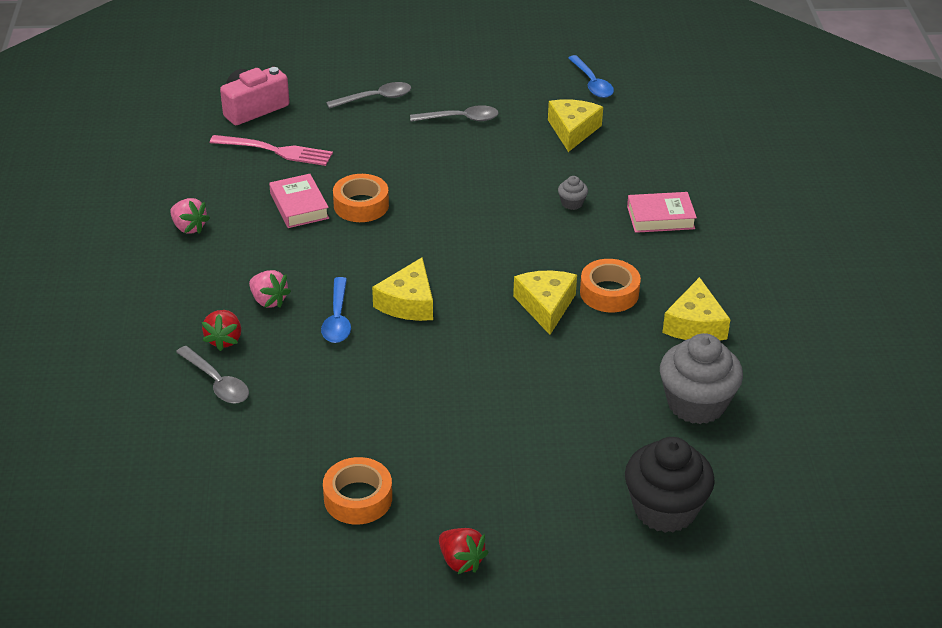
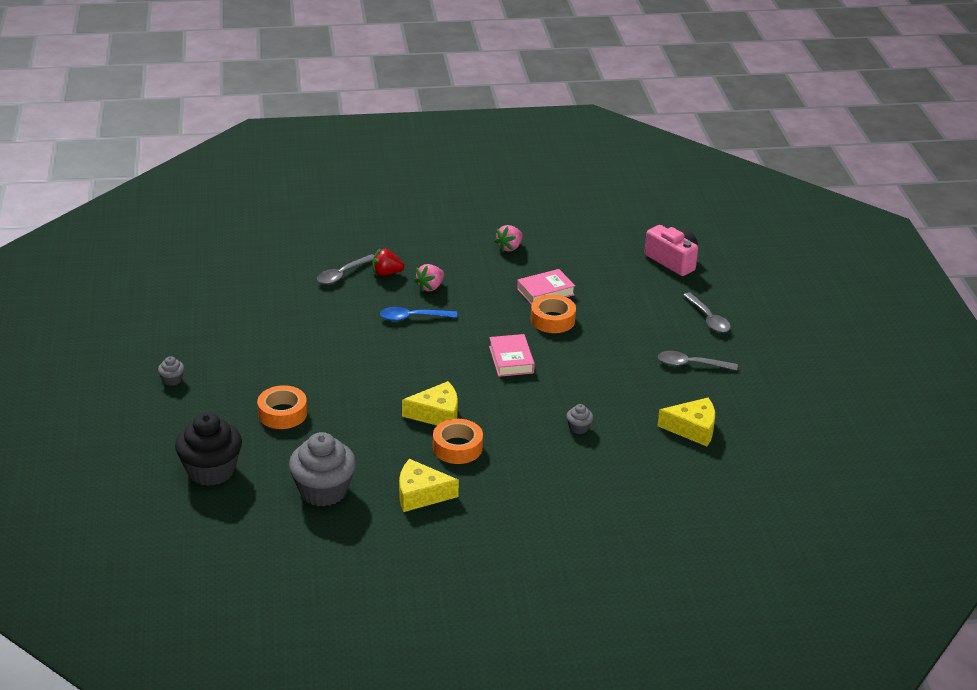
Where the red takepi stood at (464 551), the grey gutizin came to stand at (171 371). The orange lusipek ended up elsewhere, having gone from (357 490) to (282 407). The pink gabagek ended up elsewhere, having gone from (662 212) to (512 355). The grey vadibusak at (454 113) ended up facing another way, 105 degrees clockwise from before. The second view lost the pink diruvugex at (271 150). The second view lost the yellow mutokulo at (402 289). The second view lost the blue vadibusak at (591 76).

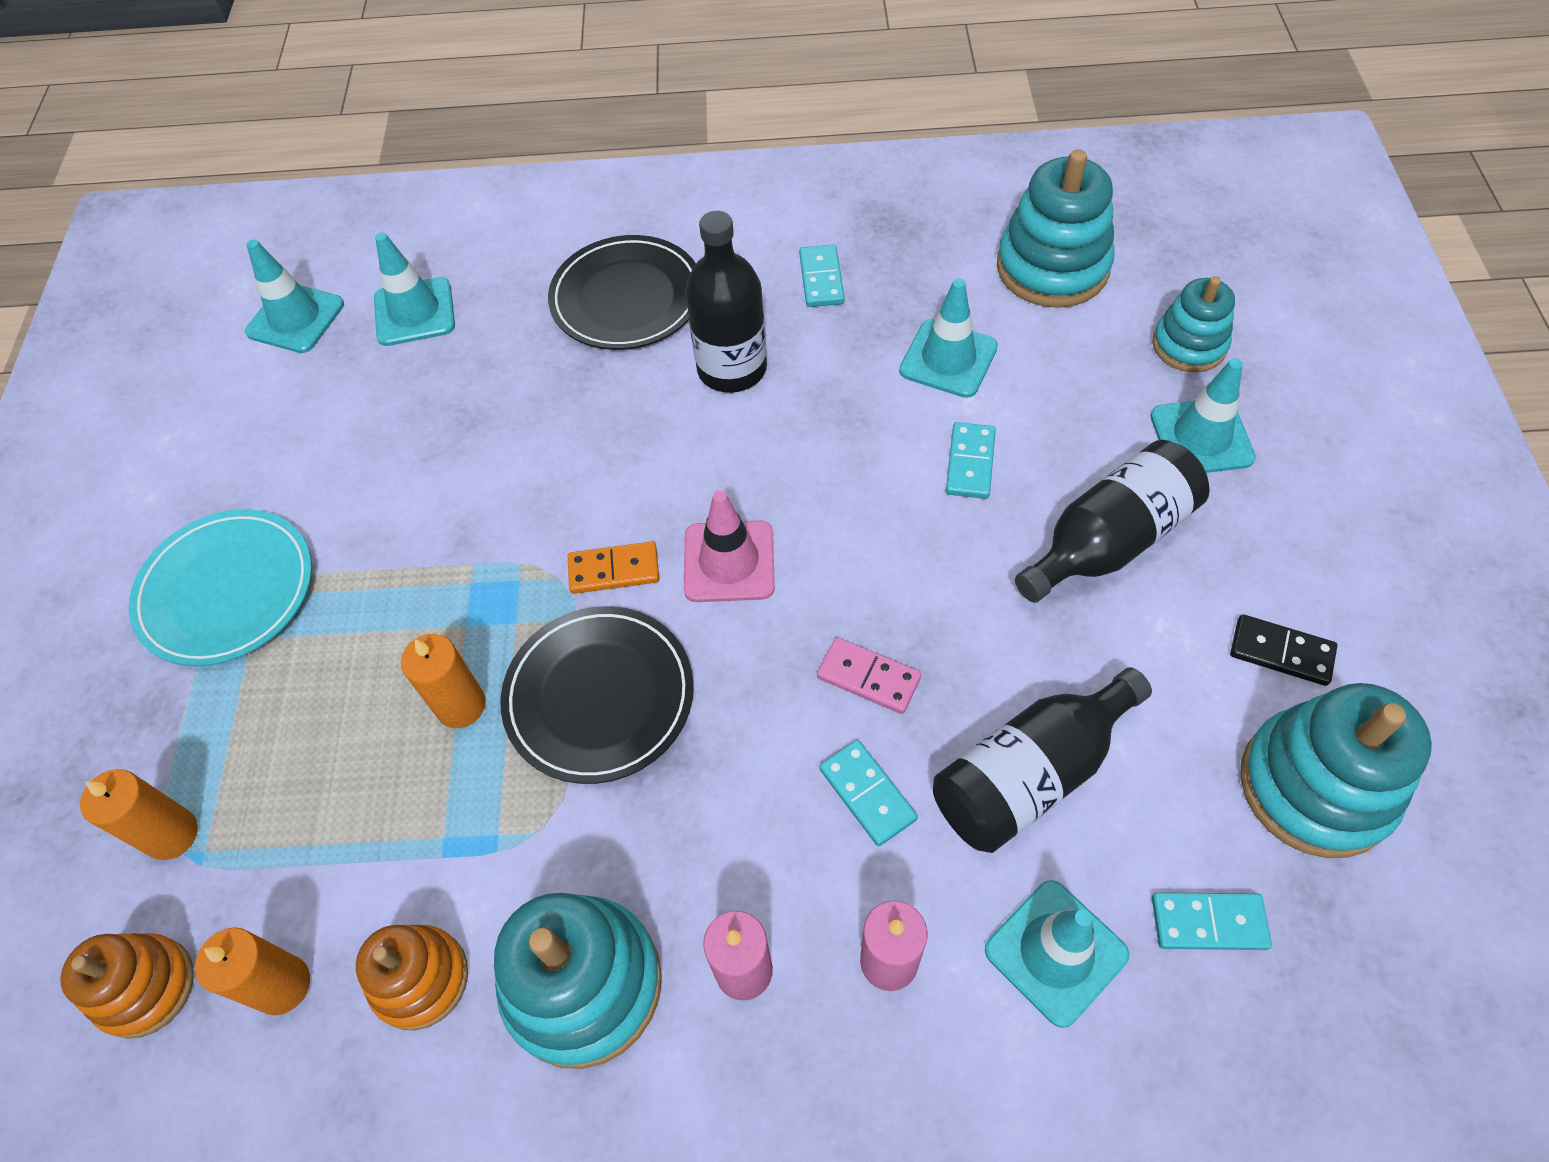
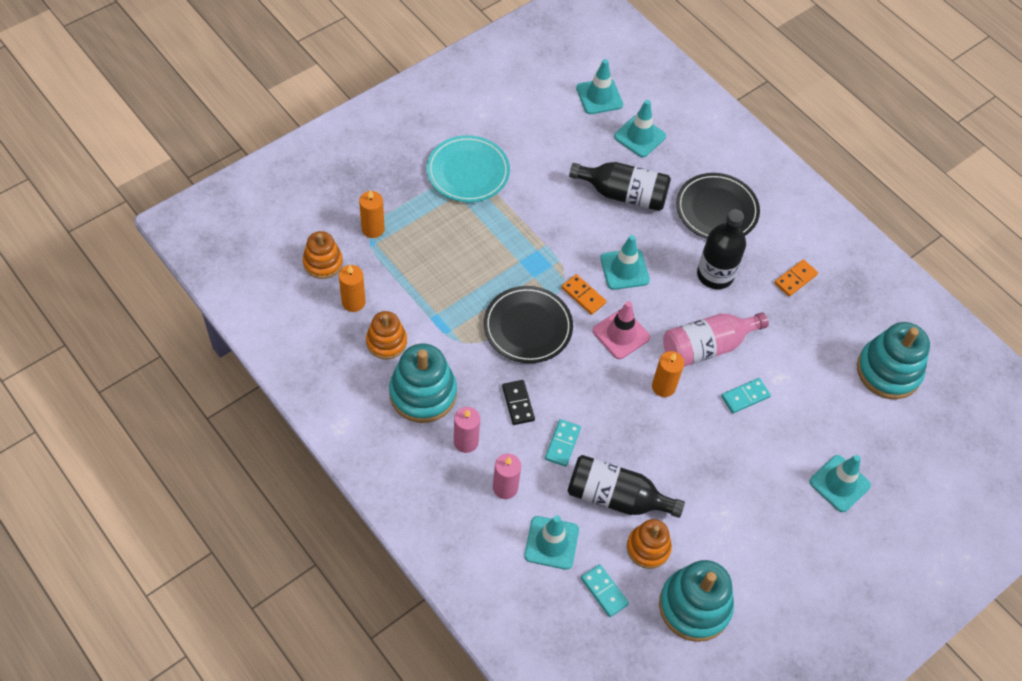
The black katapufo ended up elsewhere, having gone from (1283 650) to (518 402). The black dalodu ended up elsewhere, having gone from (1112 521) to (620 186). The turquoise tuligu ended up elsewhere, having gone from (948 338) to (625 262). The second view gained the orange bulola at (649 544). The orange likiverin ended up elsewhere, having gone from (443 681) to (668 374). The second view gained the pink dalodu at (716 339). What was the turquoise katapufo at (822 275) turned into the orange katapufo at (796 278). The second view lost the pink katapufo at (869 675). The second view lost the turquoise bulola at (1193 324).

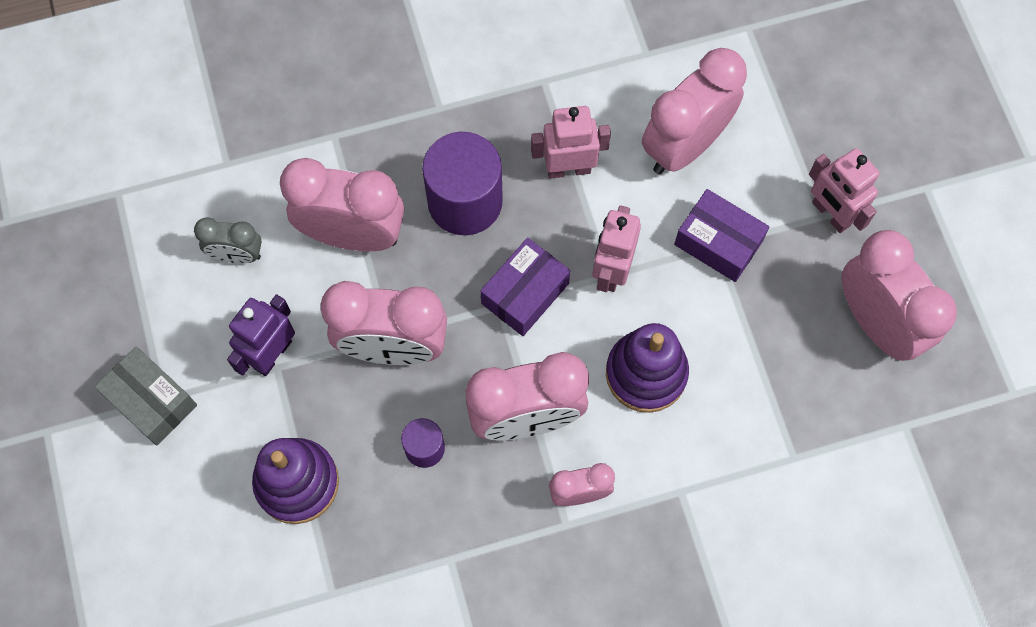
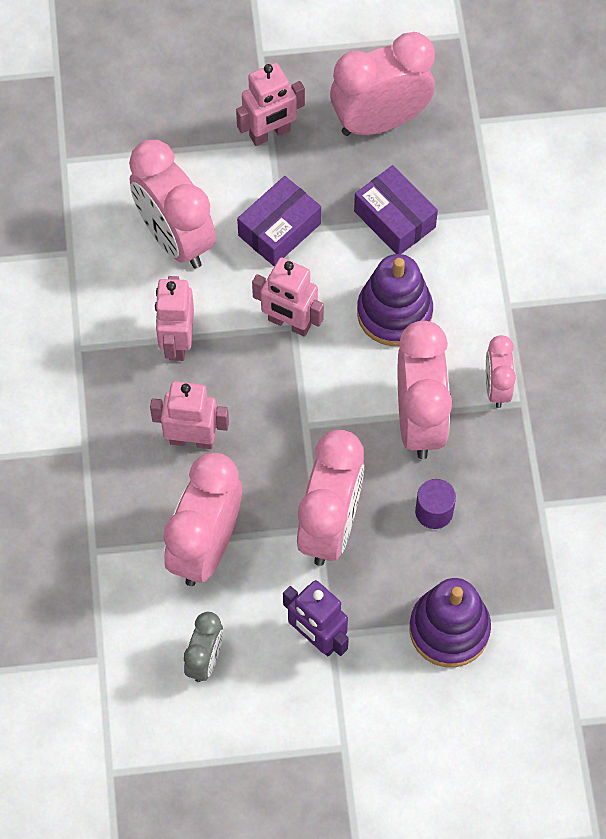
Where the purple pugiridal stood at (462 183), the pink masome came to stand at (189 415). The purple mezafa ended up elsewhere, having gone from (525 287) to (396 209). The second view lost the grey mezafa at (145 395).

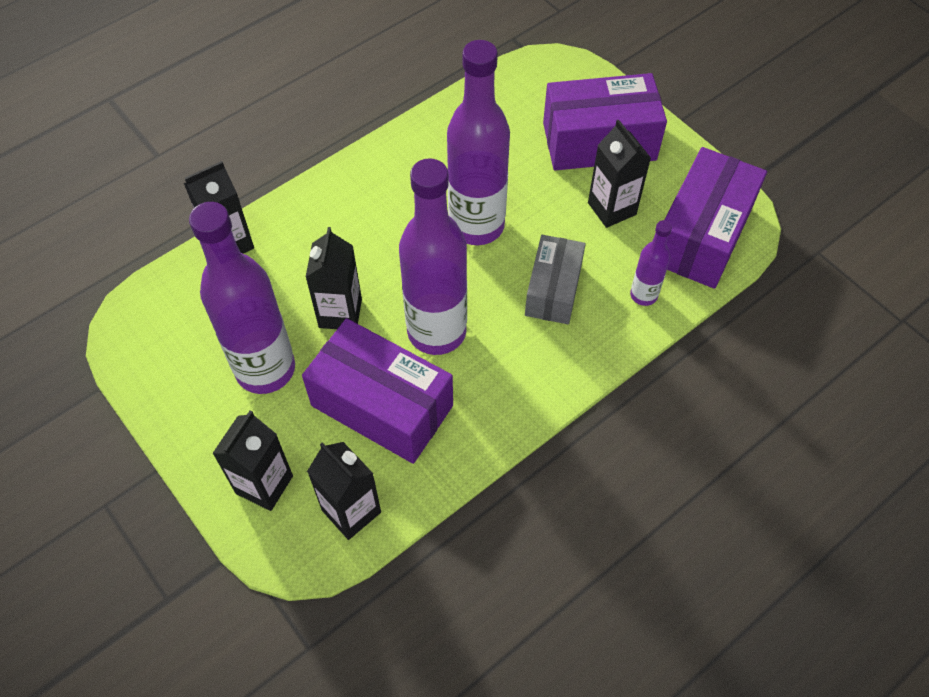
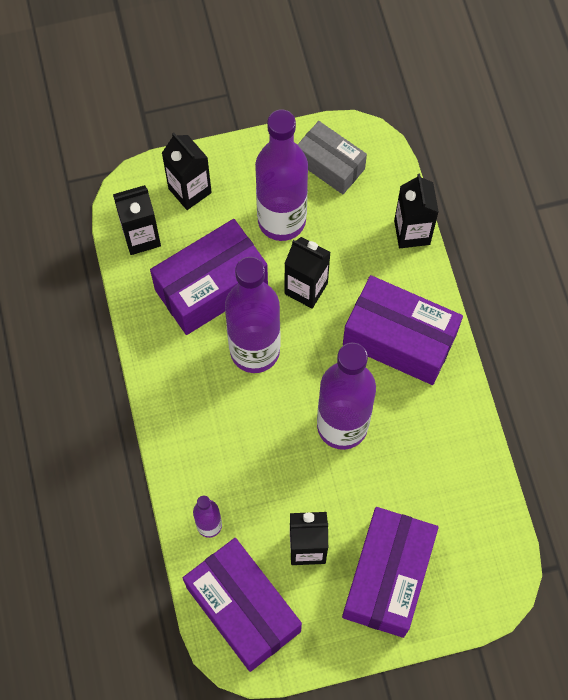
The grey mezafa ended up elsewhere, having gone from (555 279) to (332 157). The second view gained the purple mezafa at (403 330).

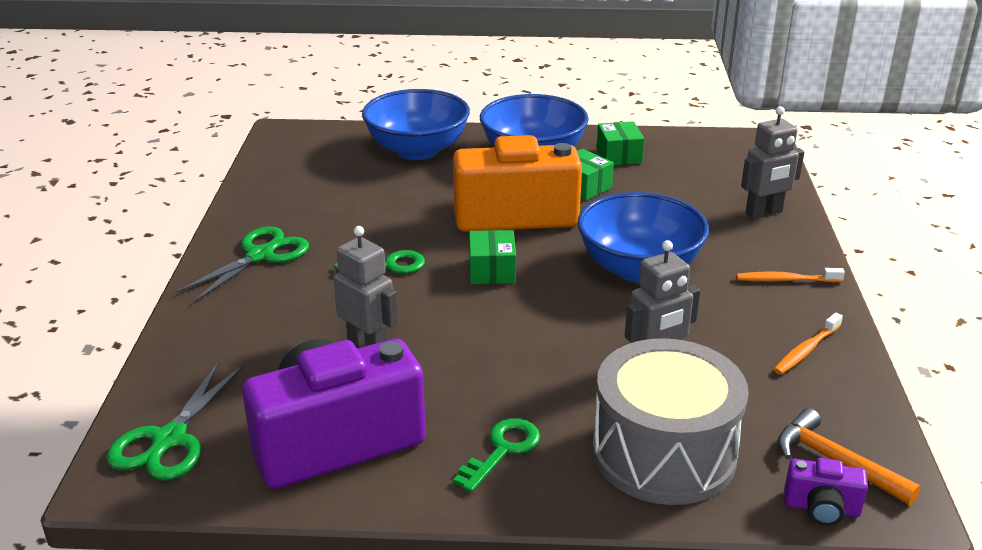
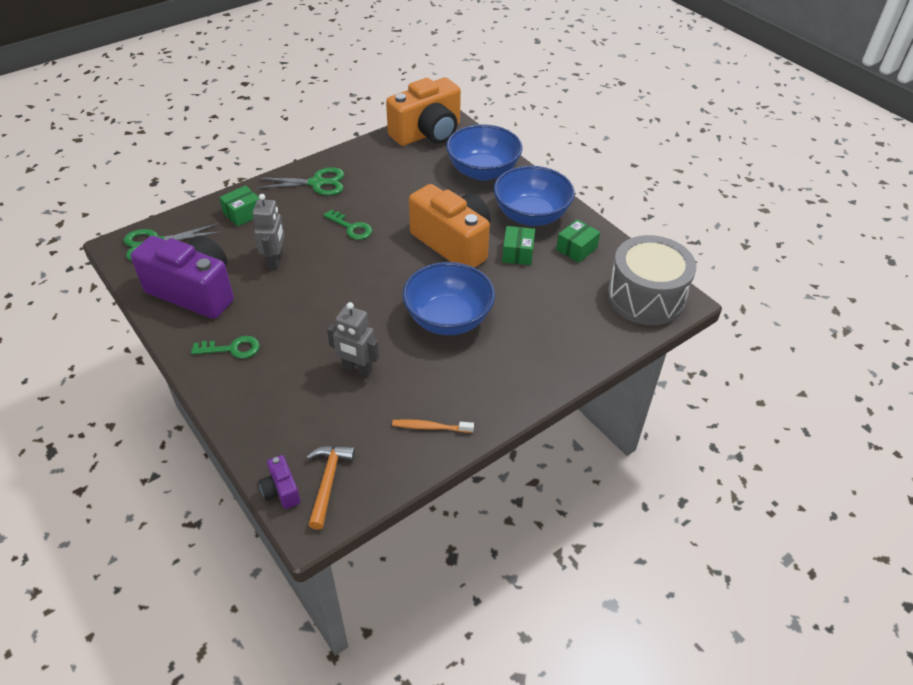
The green mezafa ended up elsewhere, having gone from (492 257) to (239 206). The second view gained the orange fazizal at (423 111). The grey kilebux ended up elsewhere, having gone from (670 421) to (651 280). The second view lost the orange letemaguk at (790 275). The second view lost the grey masome at (772 162).

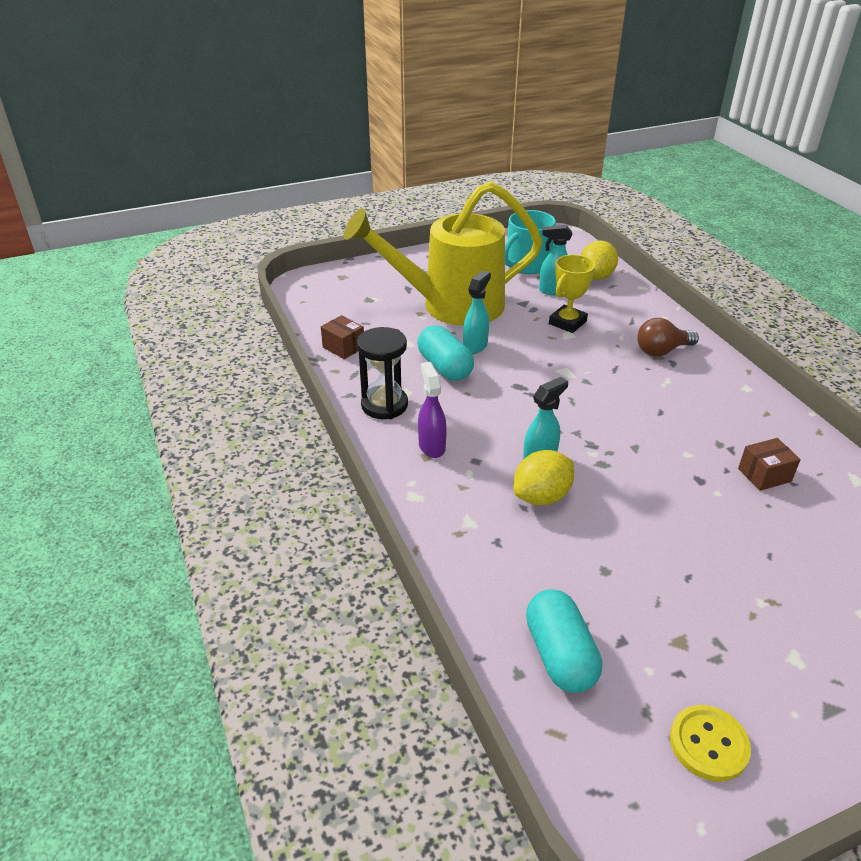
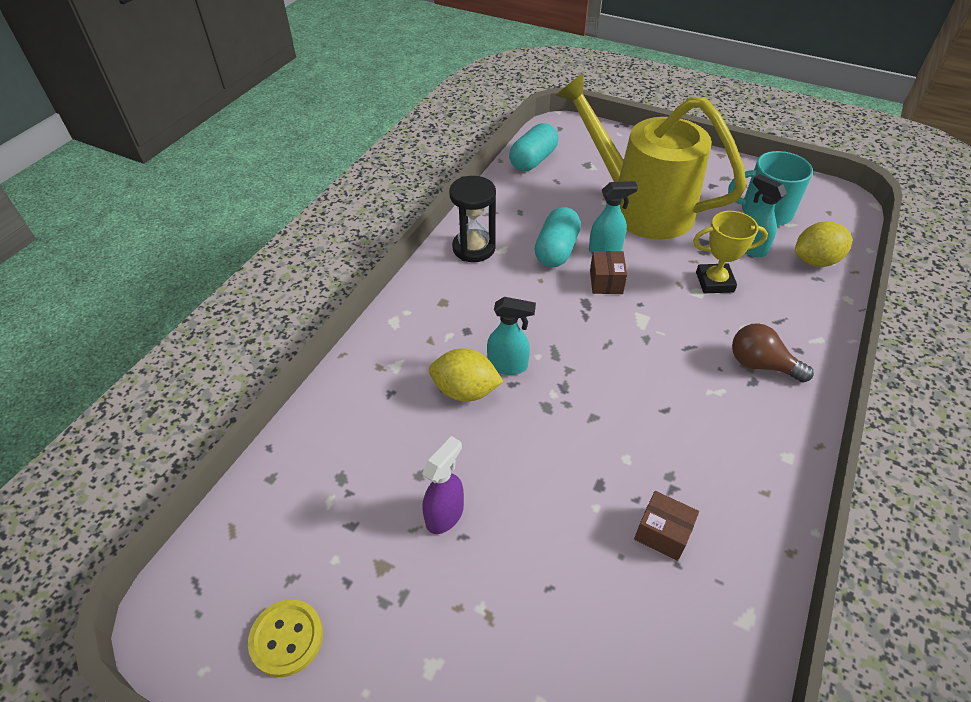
The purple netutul ended up elsewhere, having gone from (432 410) to (443 485). The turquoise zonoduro ended up elsewhere, having gone from (564 641) to (533 147). The brown mezafa ended up elsewhere, having gone from (342 337) to (608 272).

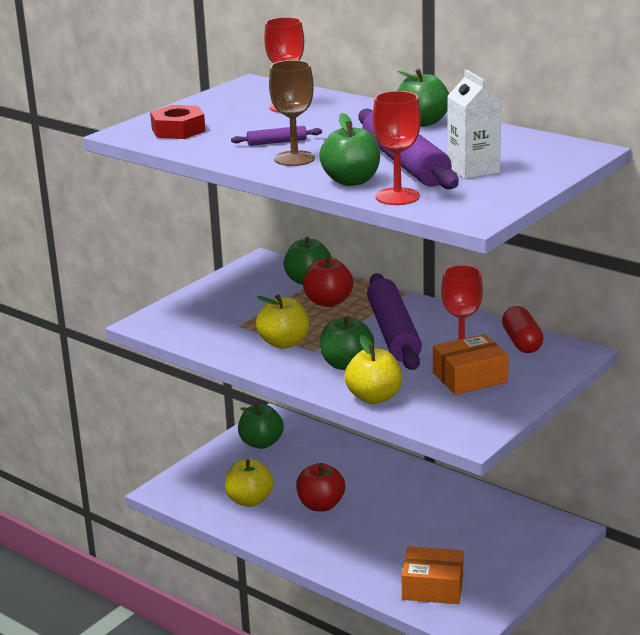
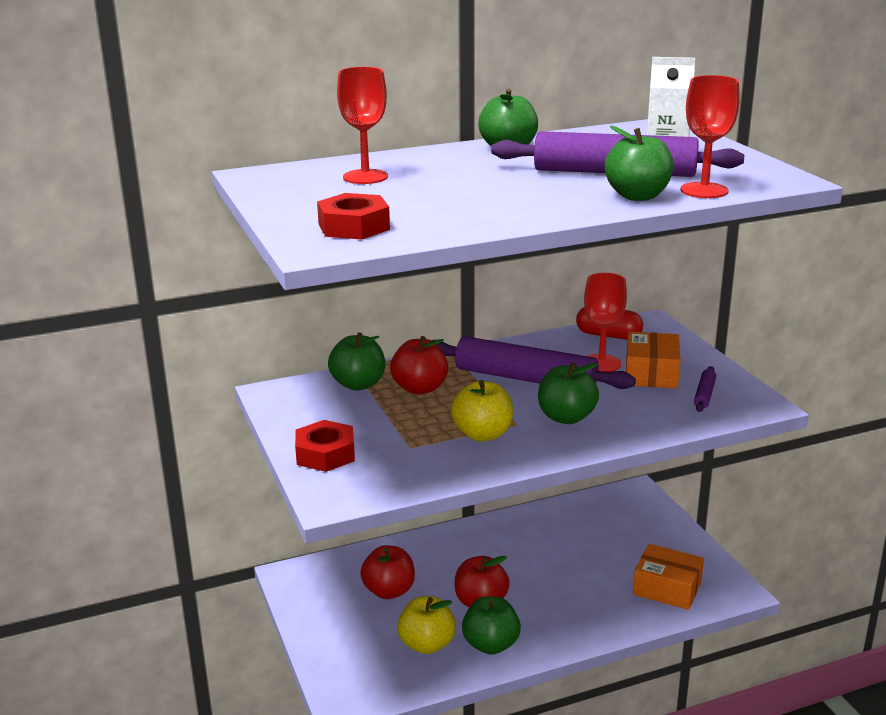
The second view gained the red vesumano at (325 446). The second view gained the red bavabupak at (387 572). The green bavabupak ended up elsewhere, having gone from (261 426) to (491 625). The orange mezafa at (433 575) ended up facing another way, 75 degrees clockwise from before. The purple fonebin ended up elsewhere, having gone from (276 136) to (705 389). The second view lost the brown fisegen at (292 113). The second view lost the yellow bavabupak at (373 369).

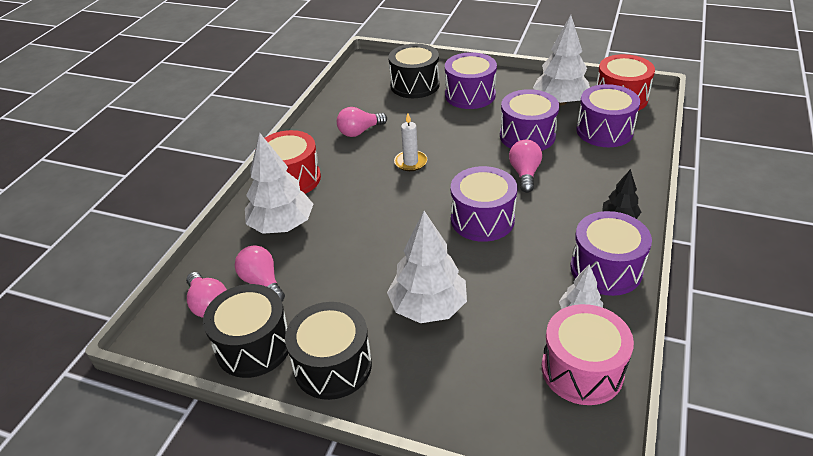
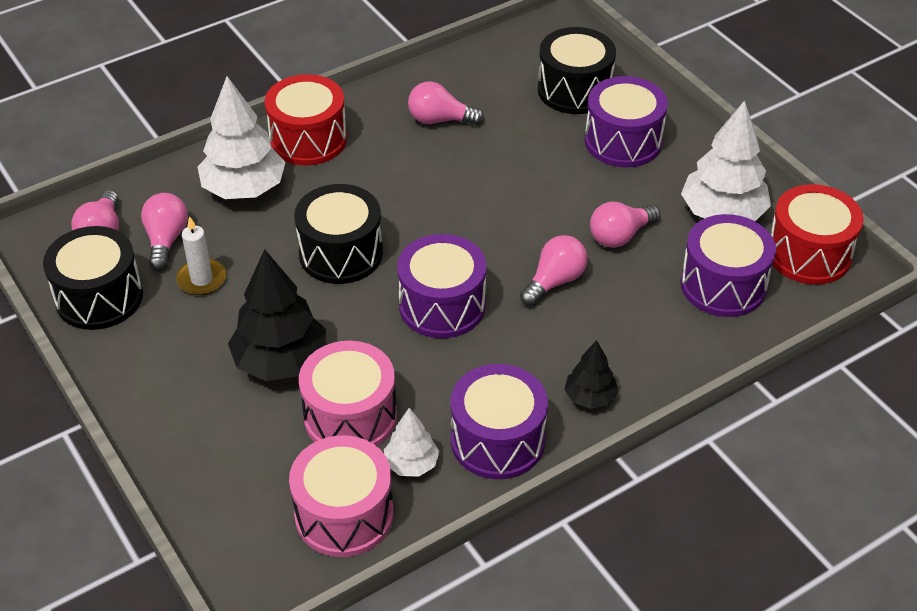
The white likiverin ended up elsewhere, having gone from (410 142) to (201 255). What was the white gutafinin at (427 267) turned into the black gutafinin at (277 315). The black kilebux ended up elsewhere, having gone from (328 351) to (338 234). The second view gained the pink kilebux at (348 393). Where the purple kilebux stood at (529 120), the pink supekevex came to stand at (625 225).

